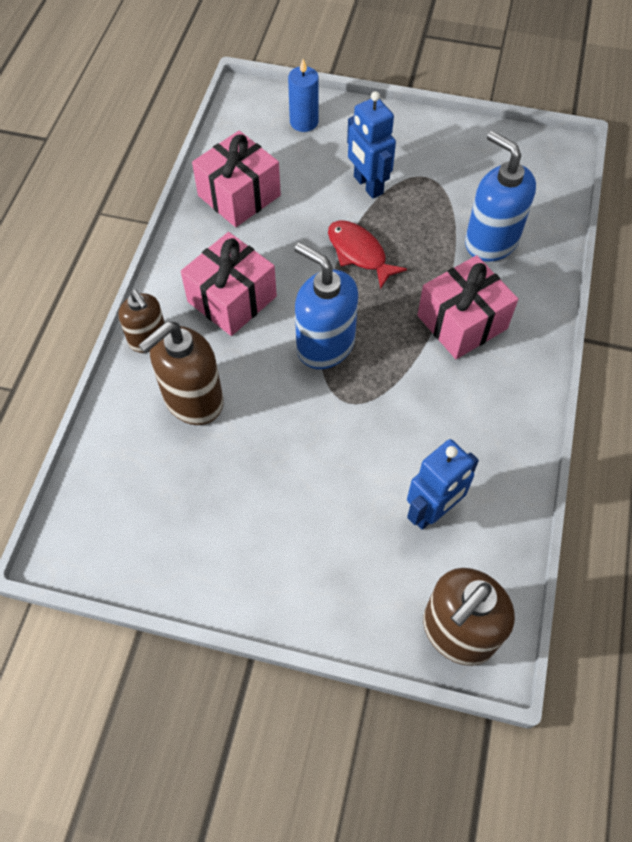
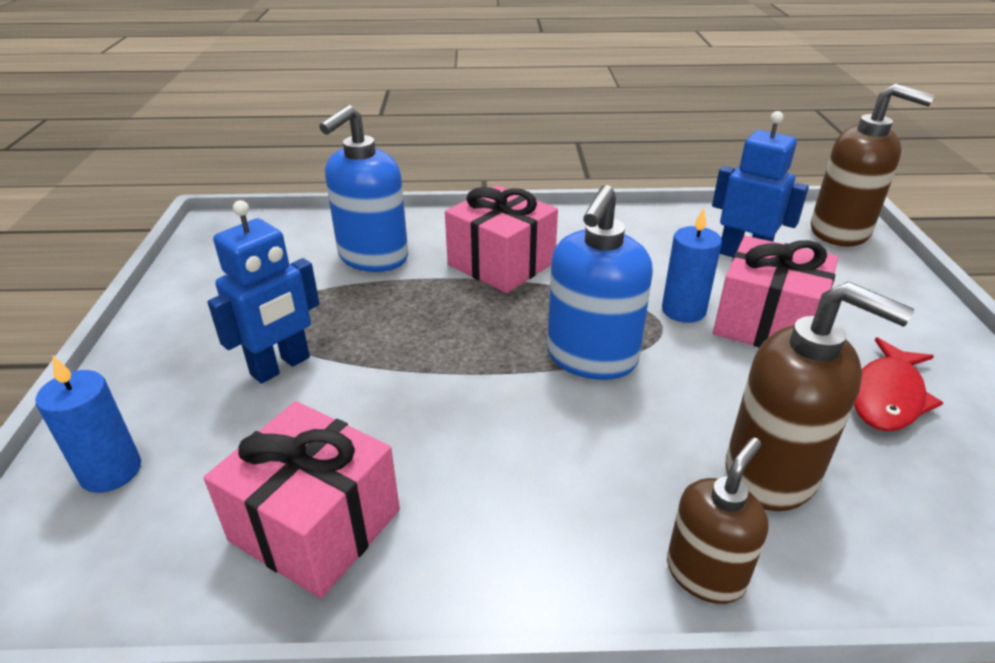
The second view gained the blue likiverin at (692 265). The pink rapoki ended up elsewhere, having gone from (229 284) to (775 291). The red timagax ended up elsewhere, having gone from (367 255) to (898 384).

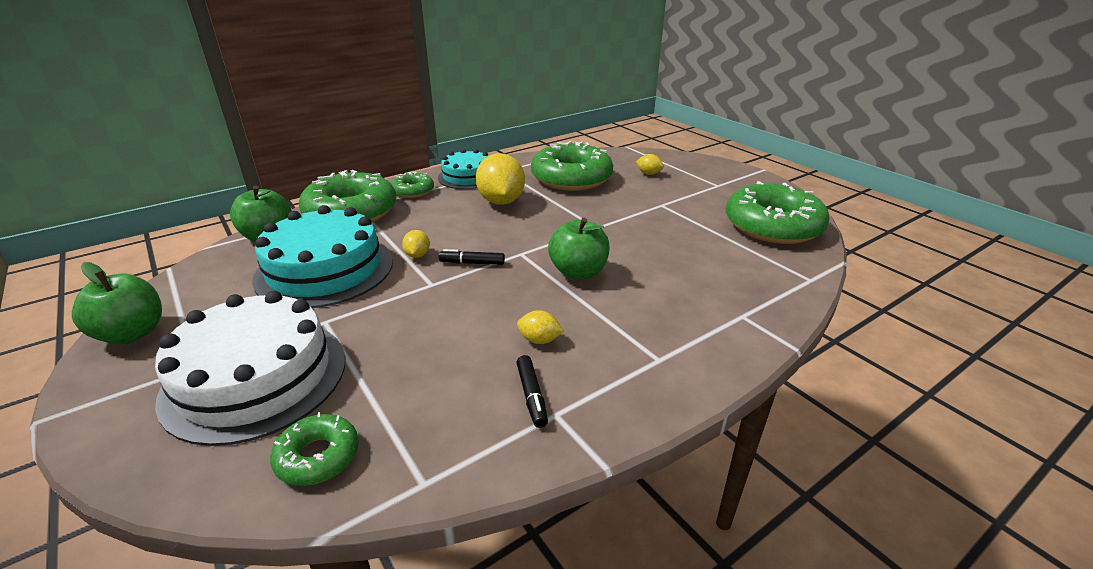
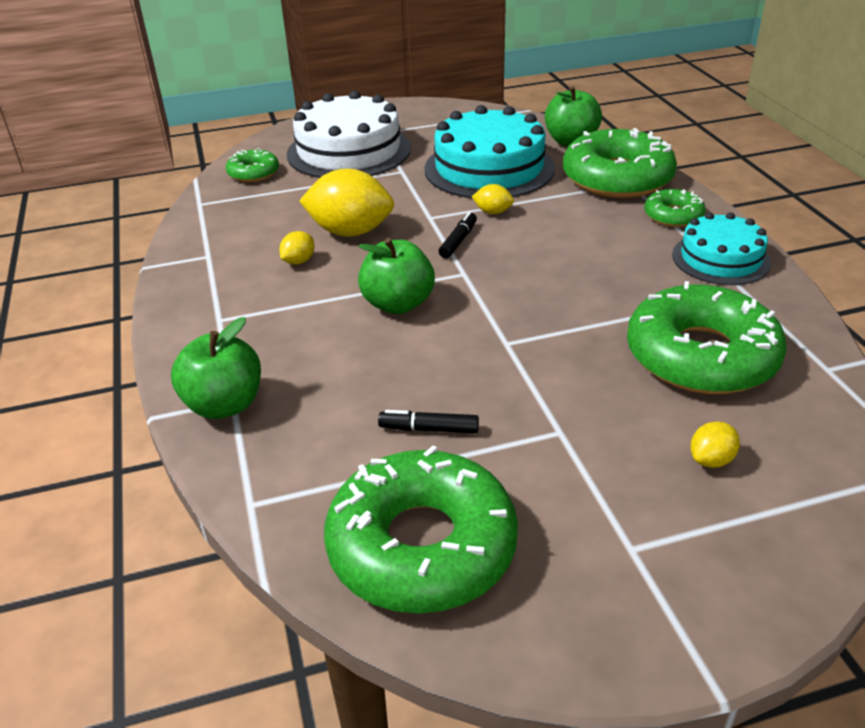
The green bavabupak ended up elsewhere, having gone from (117 303) to (216 368). The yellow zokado ended up elsewhere, having gone from (500 179) to (346 203). The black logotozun ended up elsewhere, having gone from (532 391) to (428 421).

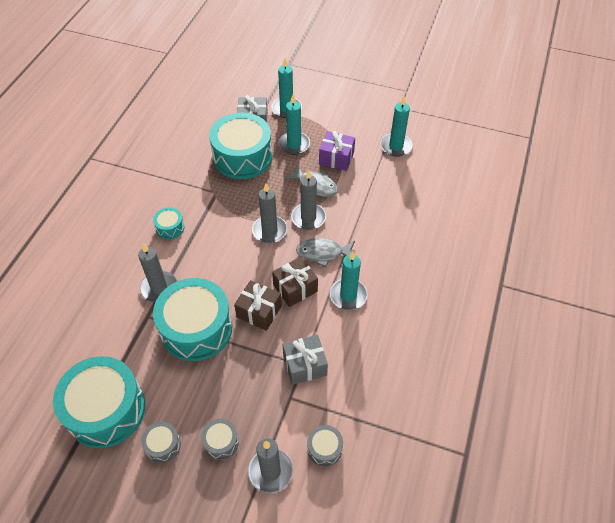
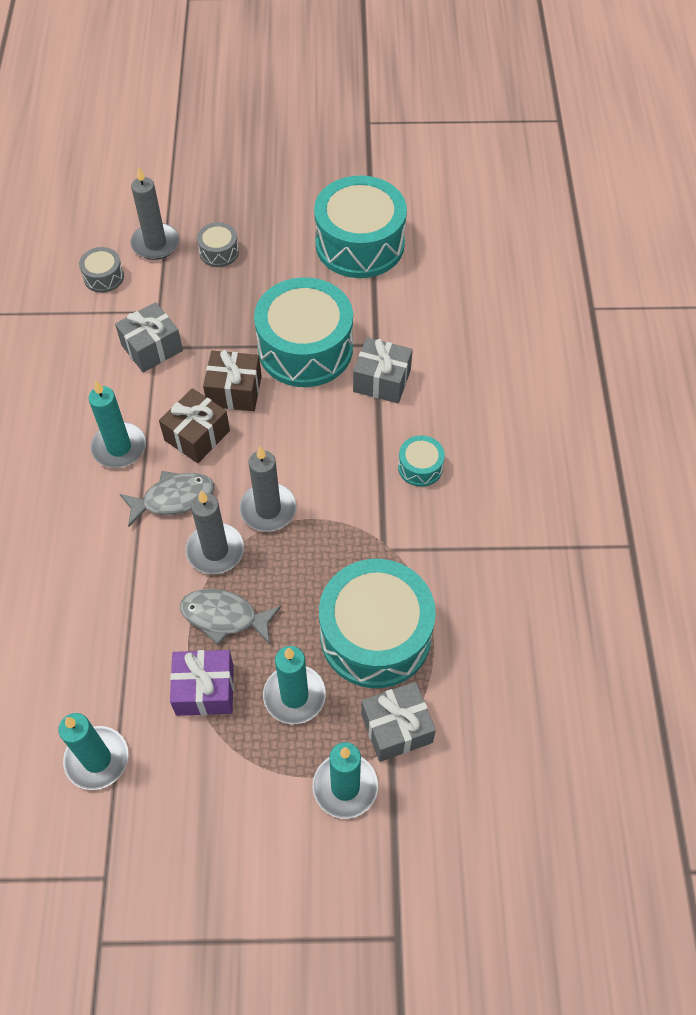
Where the grey likiverin stood at (157 272), the grey rapoki came to stand at (383 370). The second view lost the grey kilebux at (161 442).

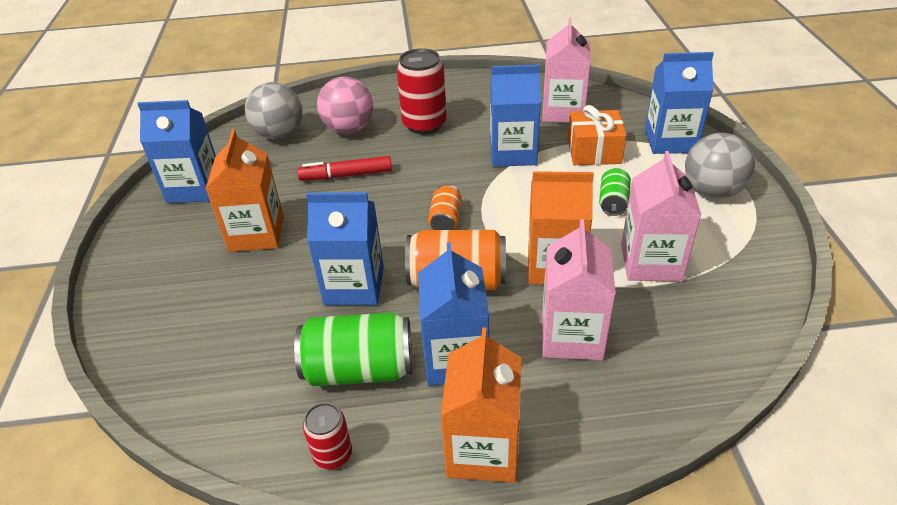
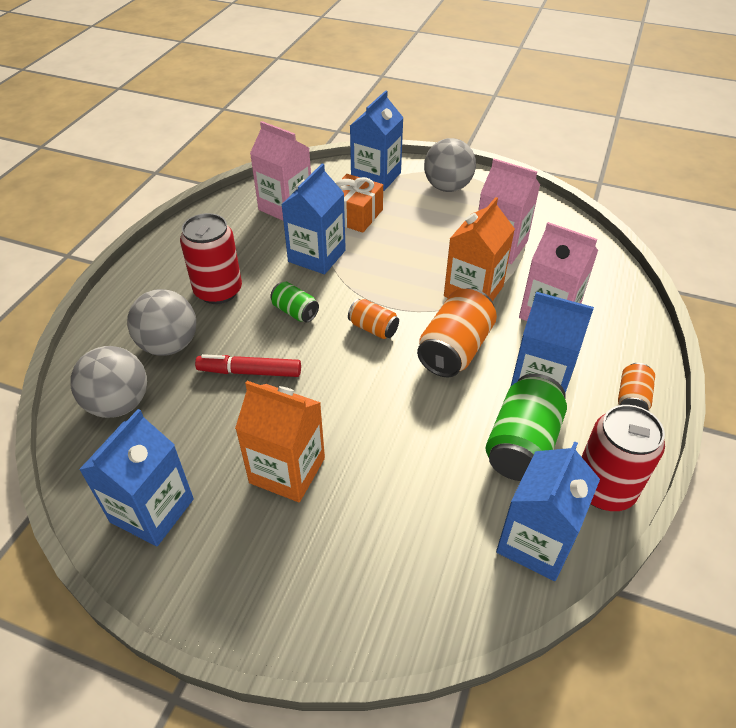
What was the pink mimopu at (345 105) turned into the grey mimopu at (161 322). The red logotozun at (344 168) ended up facing another way, 75 degrees clockwise from before. The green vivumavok ended up elsewhere, having gone from (615 192) to (294 302). The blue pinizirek ended up elsewhere, having gone from (345 248) to (548 511). The size of the red vivumavok at (327 436) changed by a factor of 1.82. Where the orange pinizirek stood at (481 405), the orange vivumavok came to stand at (636 386).

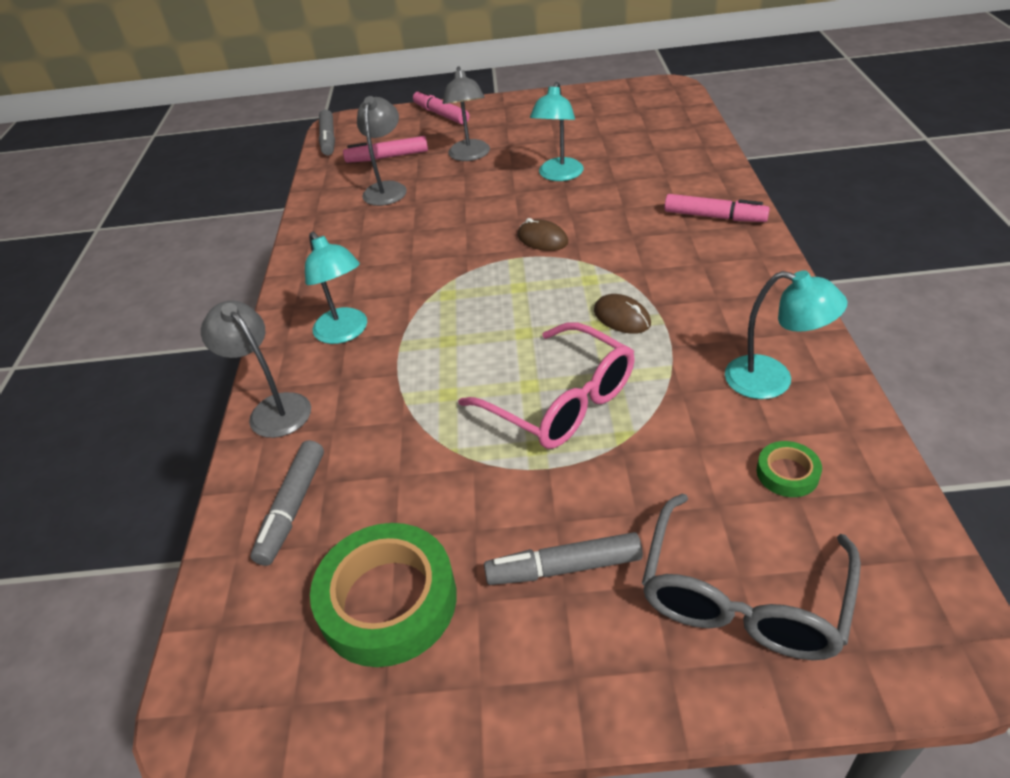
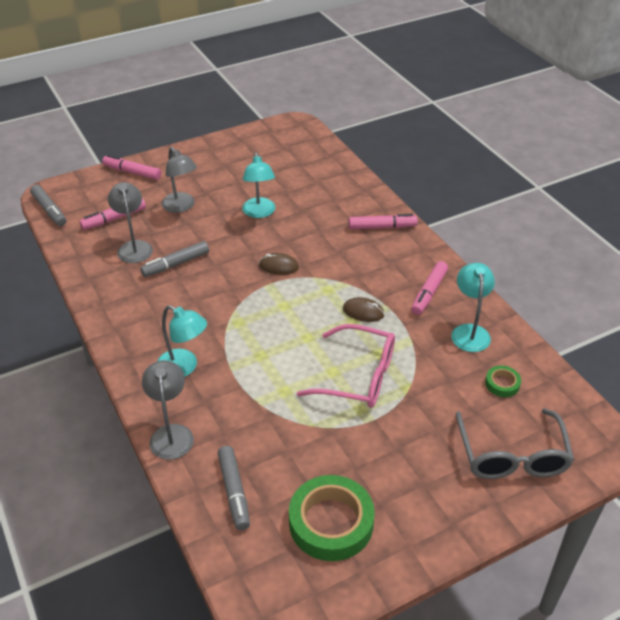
The grey logotozun ended up elsewhere, having gone from (563 558) to (174 259). The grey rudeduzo at (256 369) ended up facing another way, 60 degrees clockwise from before. The second view gained the pink logotozun at (429 288). The turquoise rudeduzo at (786 334) ended up facing another way, 90 degrees counterclockwise from before.

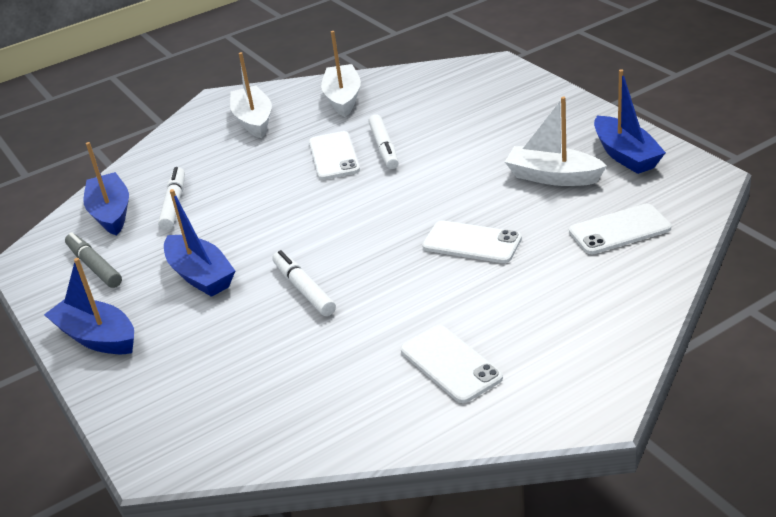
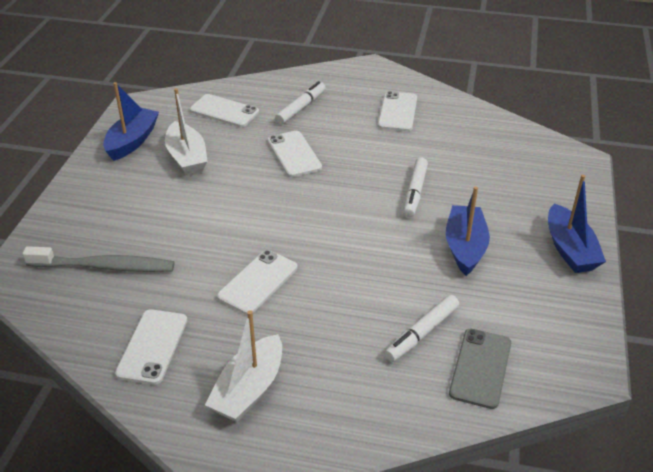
The second view gained the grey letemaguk at (98 259). Where the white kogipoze stood at (341 74), the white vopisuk came to stand at (151 347). The white logotozun ended up elsewhere, having gone from (383 141) to (300 103). Where the blue kogipoze stood at (106 189), the grey vopisuk came to stand at (480 369). The second view lost the grey logotozun at (93 260).

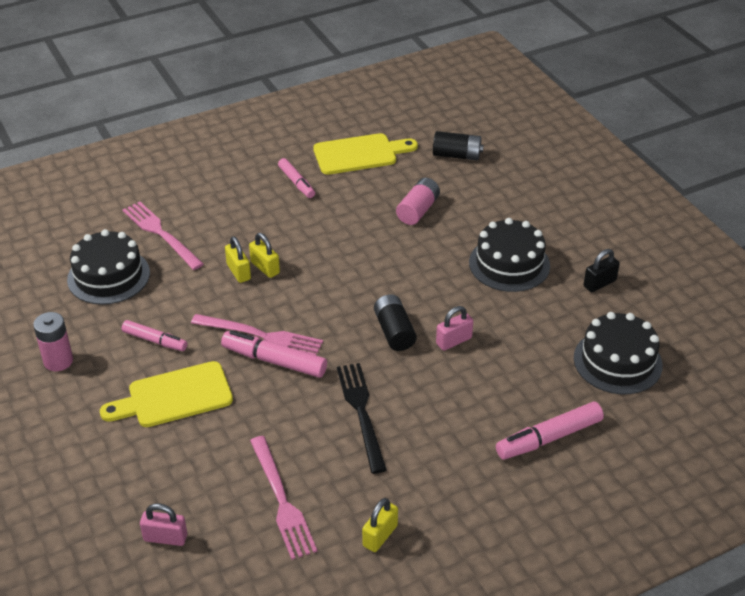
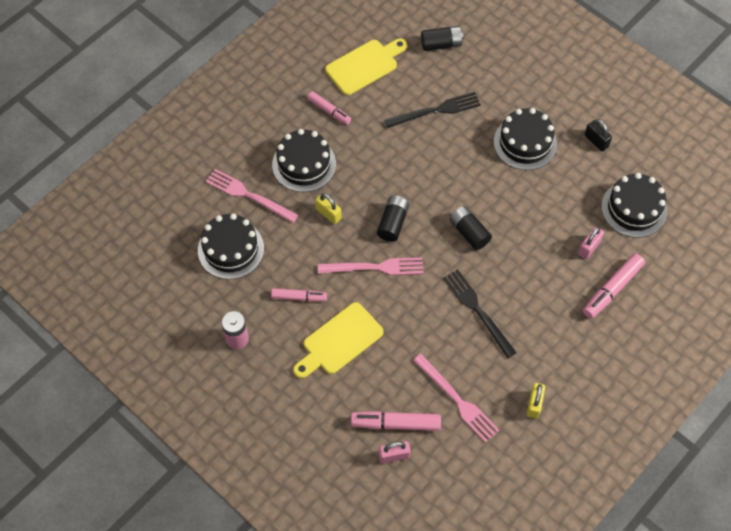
The second view gained the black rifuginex at (304 160). The pink logotozun ended up elsewhere, having gone from (274 354) to (396 421). The second view gained the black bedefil at (393 219). Where the pink bedefil stood at (418 201), the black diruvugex came to stand at (432 110). The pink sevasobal ended up elsewhere, having gone from (454 328) to (591 243). The black sevasobal at (602 270) ended up facing another way, 75 degrees counterclockwise from before. The second view lost the yellow sevasobal at (264 255).

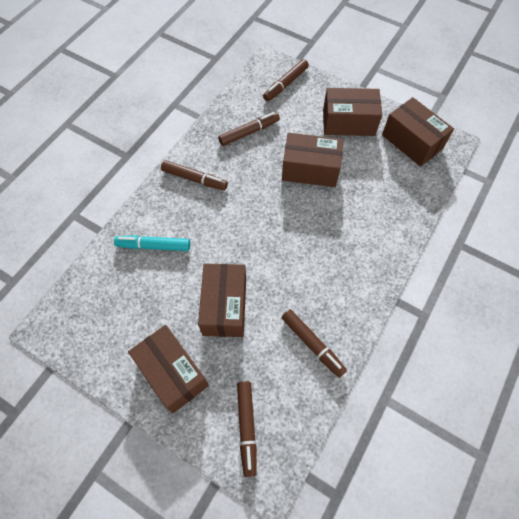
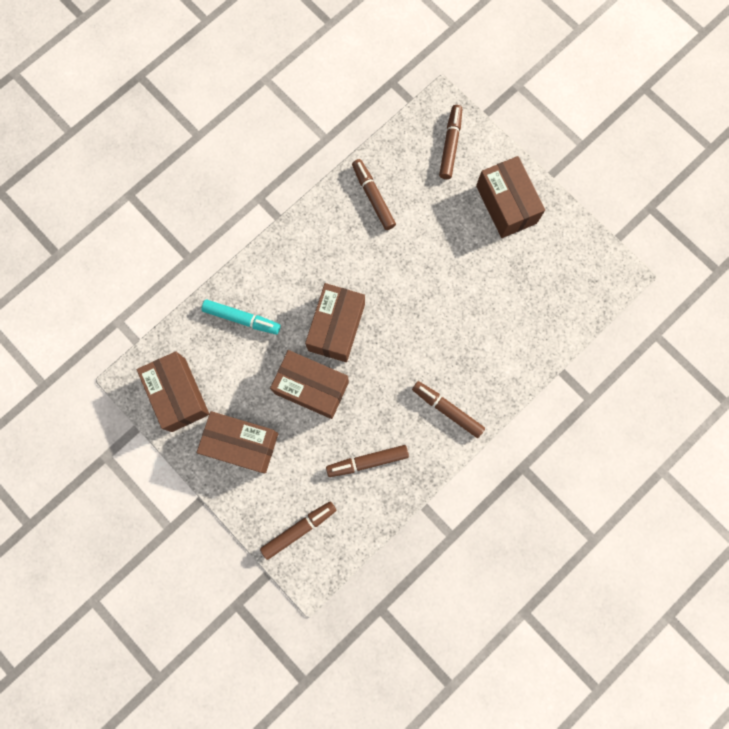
The turquoise logotozun ended up elsewhere, having gone from (152 243) to (241 316). The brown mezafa ended up elsewhere, having gone from (222 300) to (335 322).

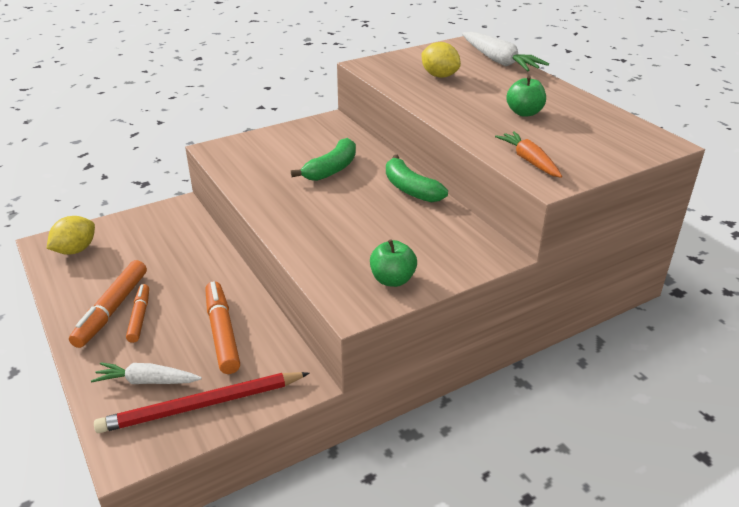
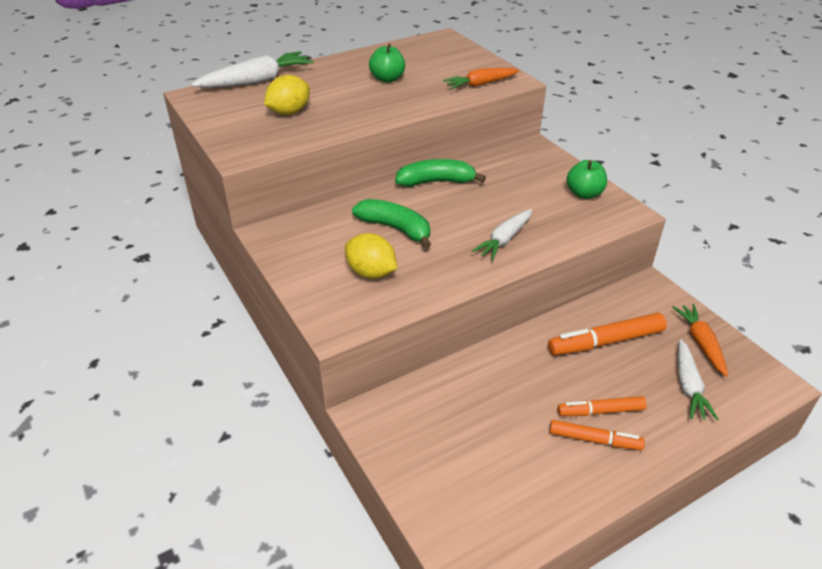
The yellow zokado ended up elsewhere, having gone from (71 235) to (371 256). The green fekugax at (417 178) ended up facing another way, 150 degrees counterclockwise from before. The second view gained the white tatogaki at (502 234). The size of the orange logotozun at (108 304) changed by a factor of 0.64. Where the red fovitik stood at (201 402), the orange tatogaki came to stand at (700 340).

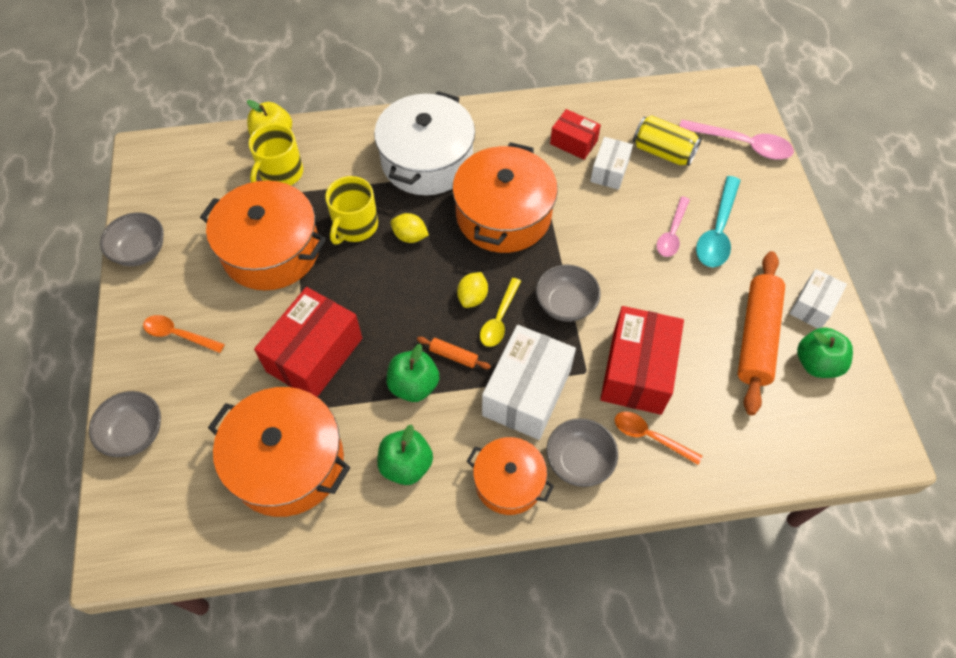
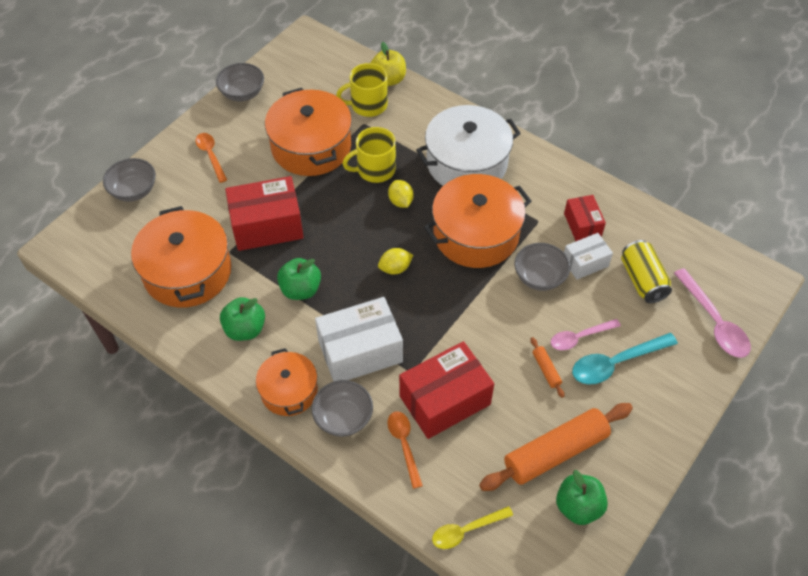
The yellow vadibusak ended up elsewhere, having gone from (500 312) to (472 527). The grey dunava ended up elsewhere, having gone from (568 293) to (542 267). The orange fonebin ended up elsewhere, having gone from (454 353) to (547 367). The second view lost the white mezafa at (818 298).

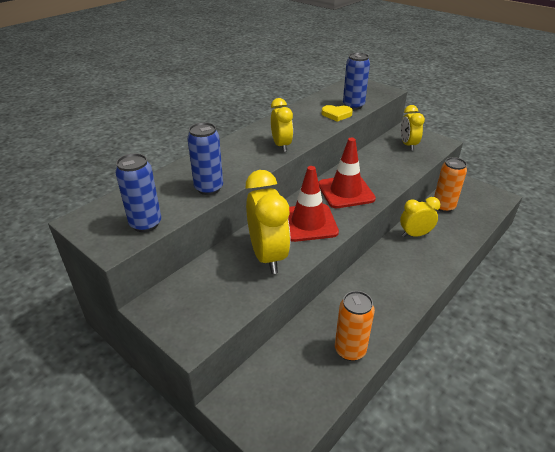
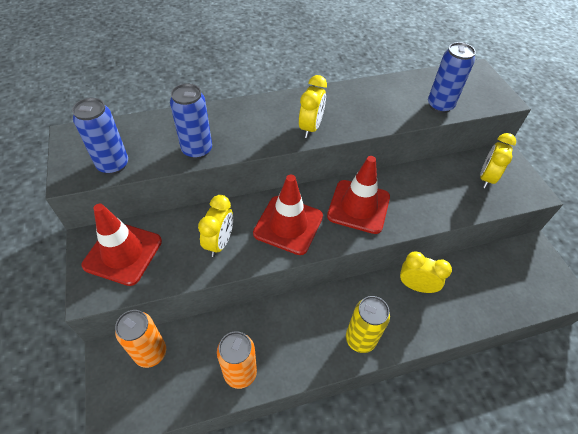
The second view gained the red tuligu at (122 245). The orange vivumavok ended up elsewhere, having gone from (450 184) to (140 339). The size of the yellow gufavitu at (268 222) changed by a factor of 0.61. The second view gained the yellow vivumavok at (368 324). The second view lost the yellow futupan at (337 113).

